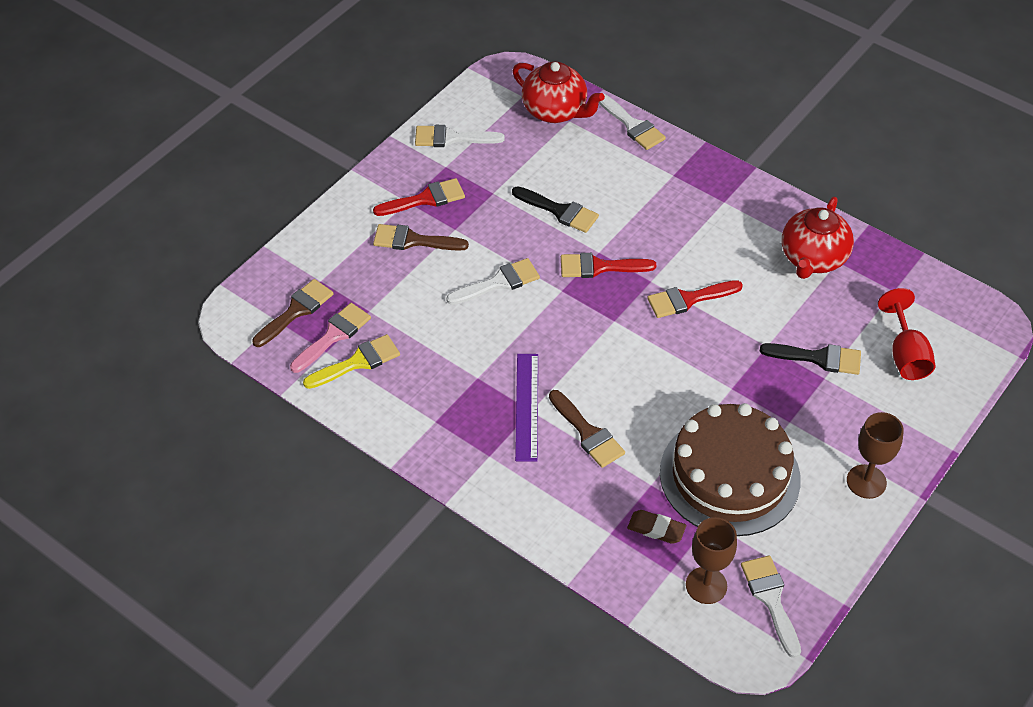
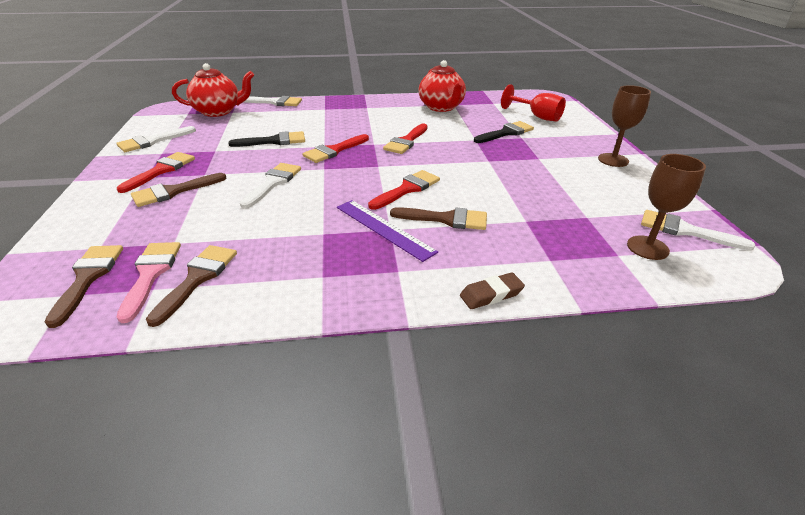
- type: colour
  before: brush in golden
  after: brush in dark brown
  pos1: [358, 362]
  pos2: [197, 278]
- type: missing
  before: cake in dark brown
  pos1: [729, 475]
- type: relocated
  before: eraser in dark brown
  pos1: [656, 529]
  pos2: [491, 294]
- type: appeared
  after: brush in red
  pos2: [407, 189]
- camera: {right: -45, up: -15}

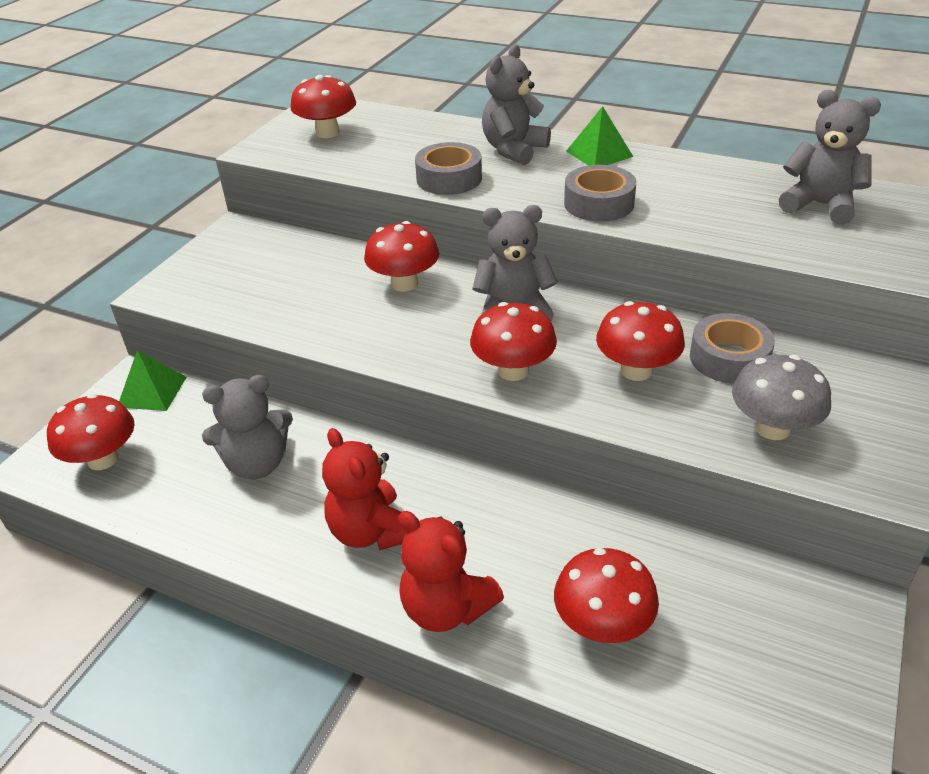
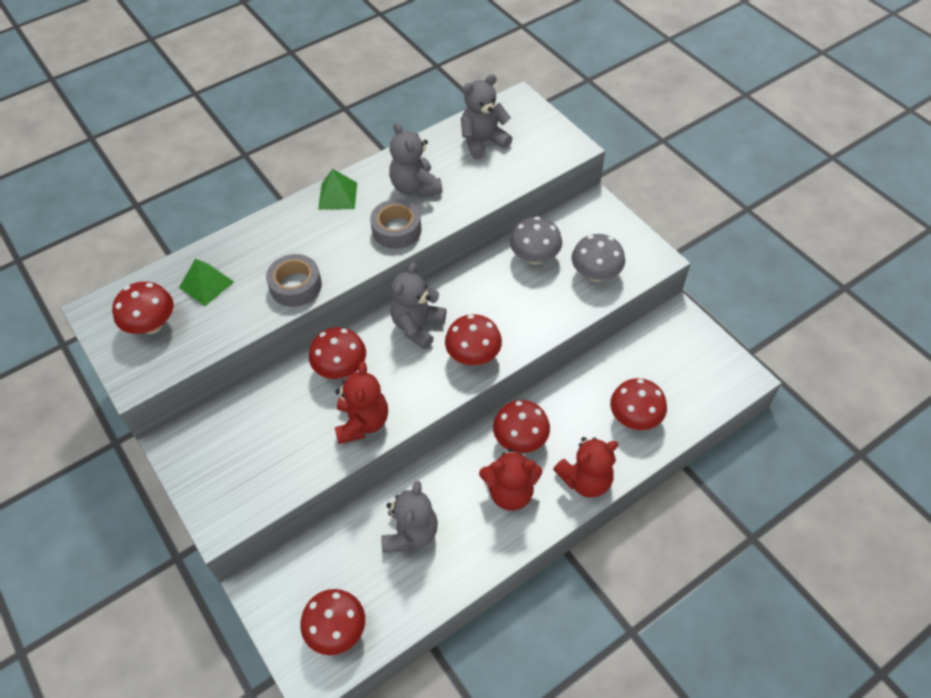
- type: relocated
  before: teddy bear in gray
  pos1: [514, 150]
  pos2: [415, 187]
- type: relocated
  before: toadstool in red
  pos1: [636, 370]
  pos2: [520, 439]
- type: exchanged
  before: tape in gray
  after: toadstool in gray
  pos1: [729, 358]
  pos2: [534, 257]
- type: relocated
  before: solid pyramid in leaf-green
  pos1: [152, 392]
  pos2: [206, 284]
- type: appeared
  after: teddy bear in red
  pos2: [362, 422]
- camera: {right: -60, up: 15}

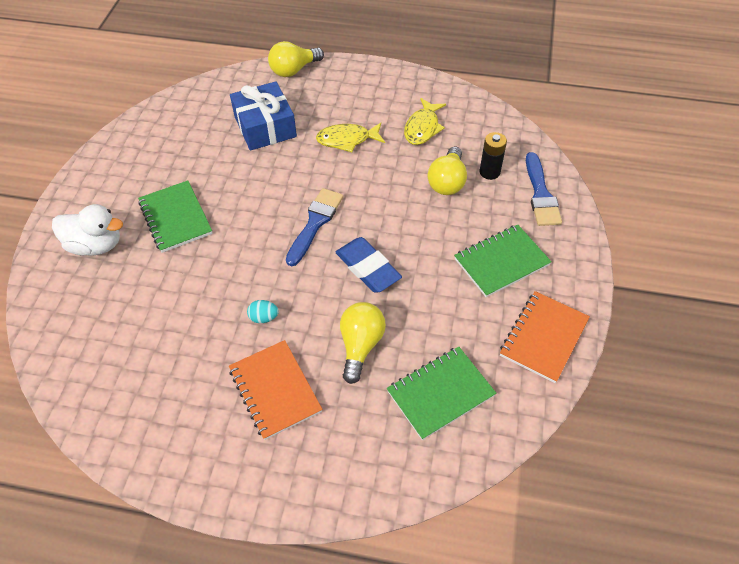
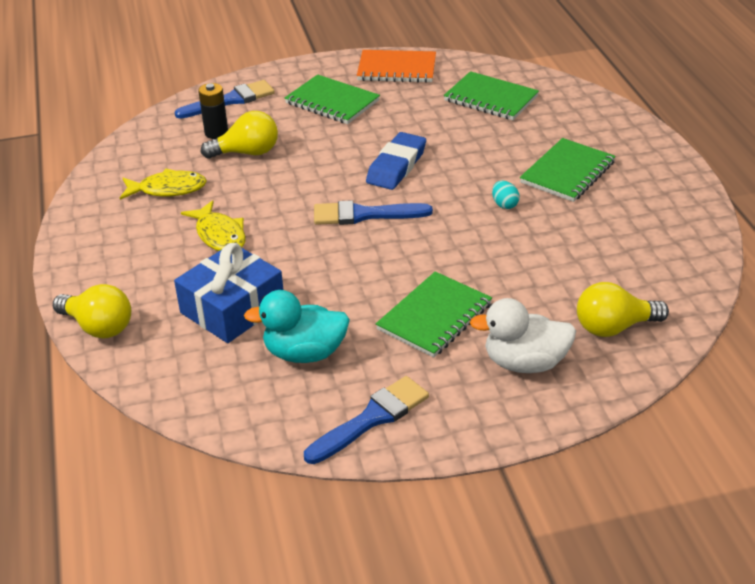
- type: spun
  before: duck in snow-white
  pos1: [96, 245]
  pos2: [524, 363]
  turn: -75
- type: relocated
  before: light bulb in golden
  pos1: [360, 345]
  pos2: [614, 327]
- type: colour
  before: notebook in bright orange
  after: notebook in leaf-green
  pos1: [275, 390]
  pos2: [567, 172]
- type: appeared
  after: duck in turquoise
  pos2: [305, 353]
- type: appeared
  after: brush in cobalt
  pos2: [371, 418]
- camera: {right: -115, up: -15}

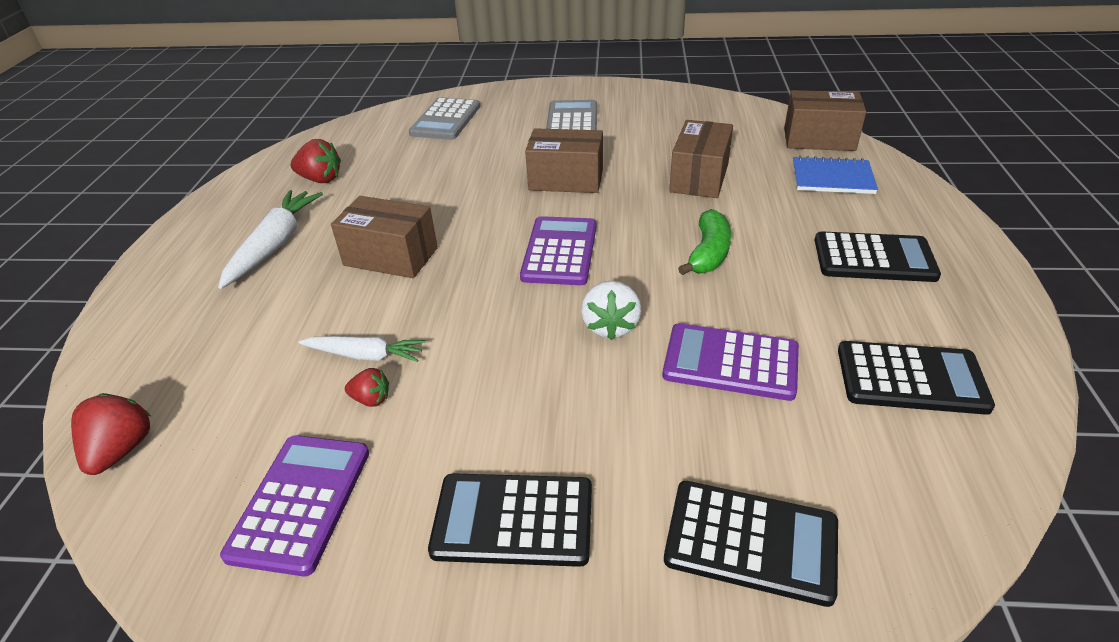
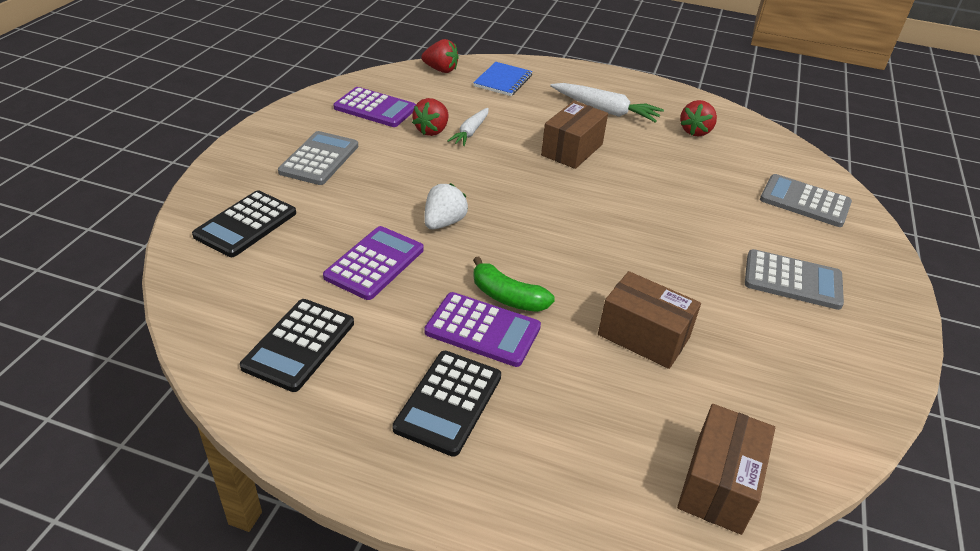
- type: missing
  before: package in dark brown
  pos1: [566, 180]
- type: relocated
  before: notebook in cobalt
  pos1: [832, 178]
  pos2: [503, 81]
- type: relocated
  before: pocket calculator in royal purple
  pos1: [560, 251]
  pos2: [482, 330]
- type: spun
  before: strawberry in snow-white
  pos1: [610, 326]
  pos2: [443, 222]
  turn: 105
- type: size
  before: strawberry in red
  pos1: [371, 399]
  pos2: [432, 130]
  scale: 1.66
- type: colour
  before: pocket calculator in ebony
  after: pocket calculator in gray
  pos1: [513, 520]
  pos2: [319, 159]
- camera: {right: 100, up: 0}

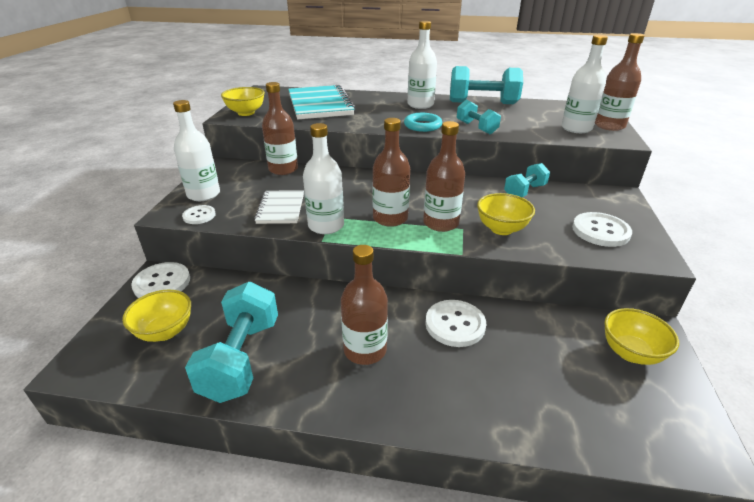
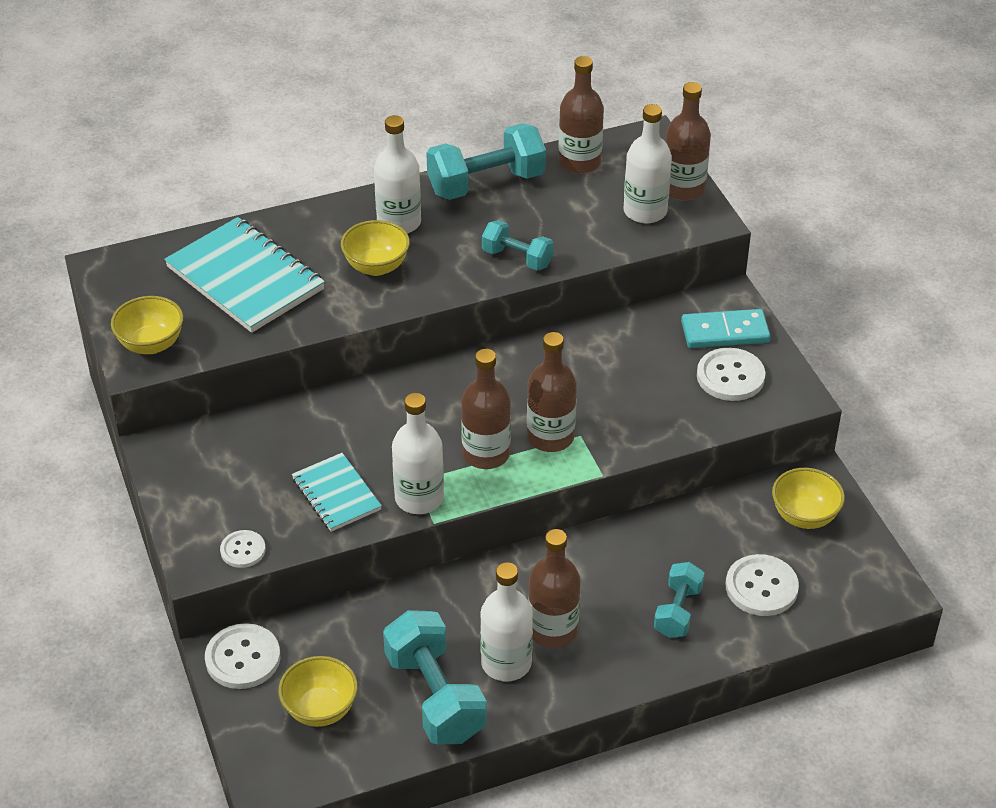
- type: relocated
  before: drink bottle in dark brown
  pos1: [283, 169]
  pos2: [579, 162]
- type: relocated
  before: drink bottle in snow-white
  pos1: [203, 194]
  pos2: [506, 663]
- type: missing
  before: torus in turquoise
  pos1: [422, 125]
- type: relocated
  before: dumbbell in turquoise
  pos1: [524, 191]
  pos2: [677, 611]
- type: colour
  before: notebook in snow-white
  after: notebook in turquoise
  pos1: [281, 208]
  pos2: [336, 494]
- type: relocated
  before: deep dish in golden
  pos1: [501, 229]
  pos2: [376, 266]
- type: relocated
  before: shirt button in snow-white
  pos1: [455, 324]
  pos2: [761, 587]
- type: appeared
  after: domino piece in turquoise
  pos2: [725, 332]
- camera: {right: -30, up: 10}

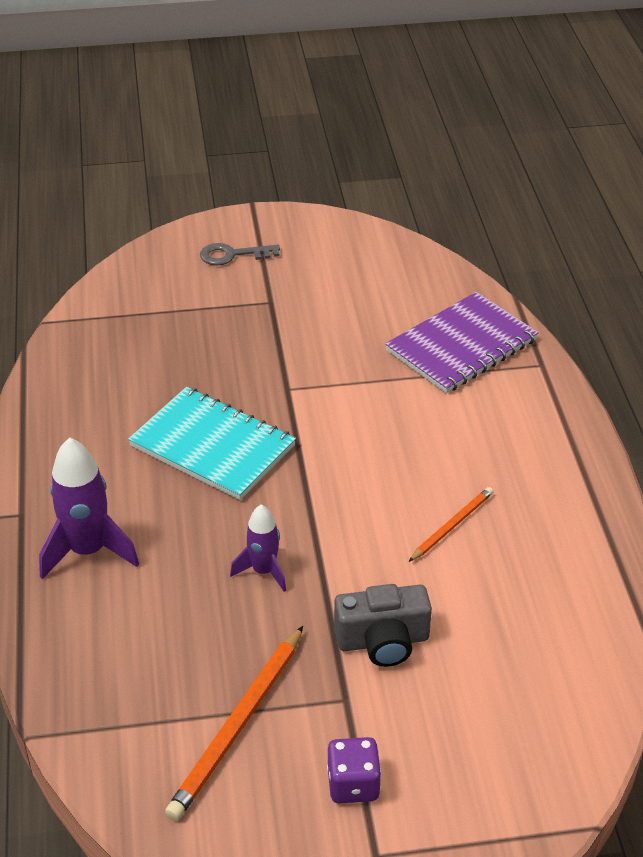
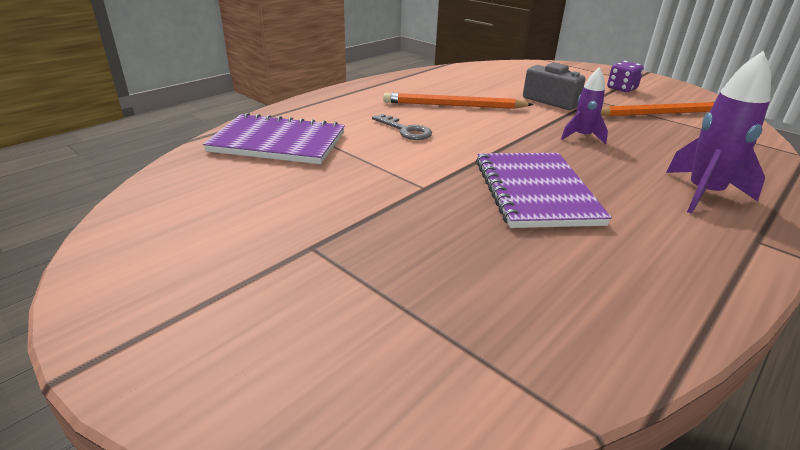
- type: relocated
  before: key in gray
  pos1: [232, 255]
  pos2: [405, 130]
- type: colour
  before: notebook in turquoise
  after: notebook in royal purple
  pos1: [212, 446]
  pos2: [535, 191]
- type: size
  before: wooden pencil in bright orange
  pos1: [452, 526]
  pos2: [454, 105]
  scale: 1.73
- camera: {right: -130, up: -10}

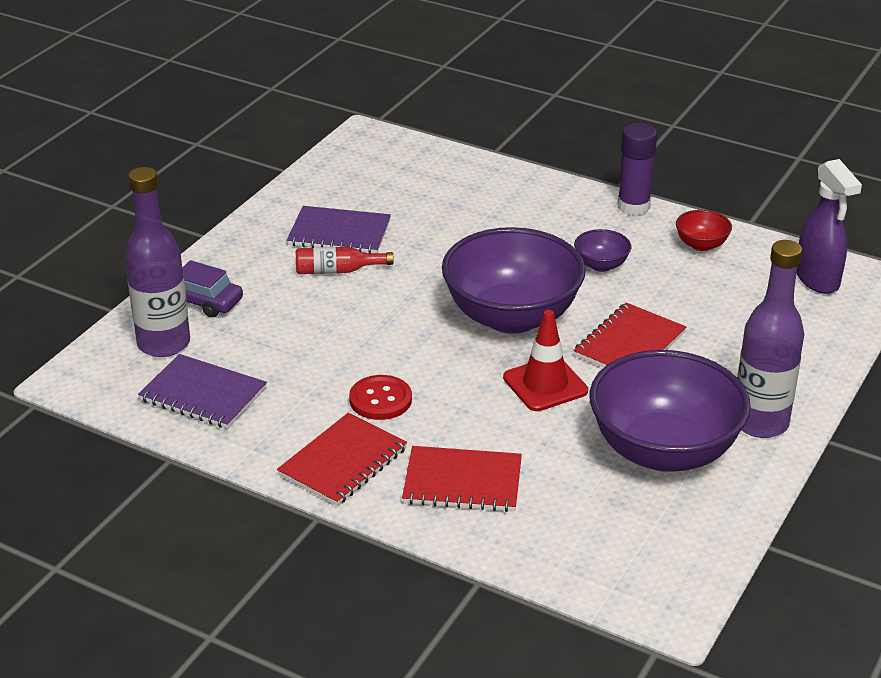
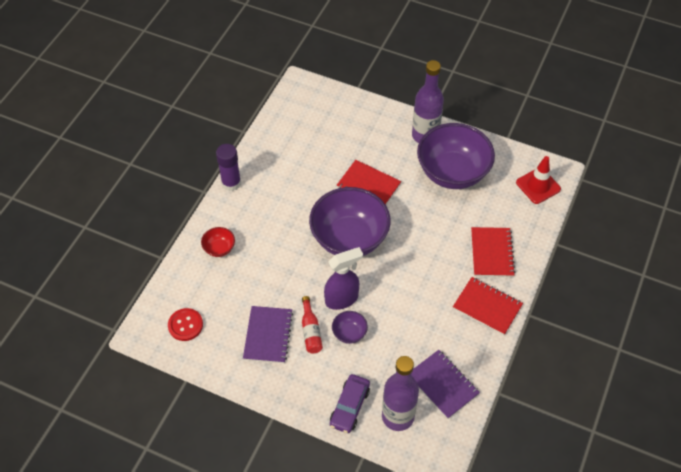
- type: relocated
  before: spray cleaner in royal purple
  pos1: [817, 280]
  pos2: [342, 299]
- type: relocated
  before: deep dish in red
  pos1: [701, 245]
  pos2: [219, 248]
- type: relocated
  before: deep dish in royal purple
  pos1: [601, 265]
  pos2: [349, 333]
- type: relocated
  before: traffic cone in red
  pos1: [545, 384]
  pos2: [538, 186]
- type: spun
  before: notebook in royal purple
  pos1: [203, 394]
  pos2: [442, 385]
  turn: -60
- type: relocated
  before: shirt button in red
  pos1: [380, 400]
  pos2: [185, 325]
- camera: {right: -95, up: 20}

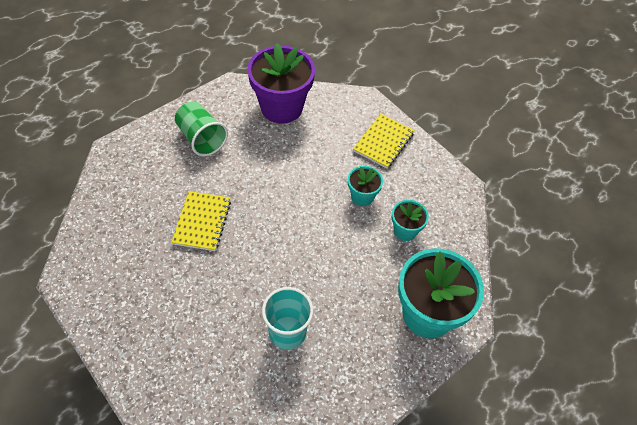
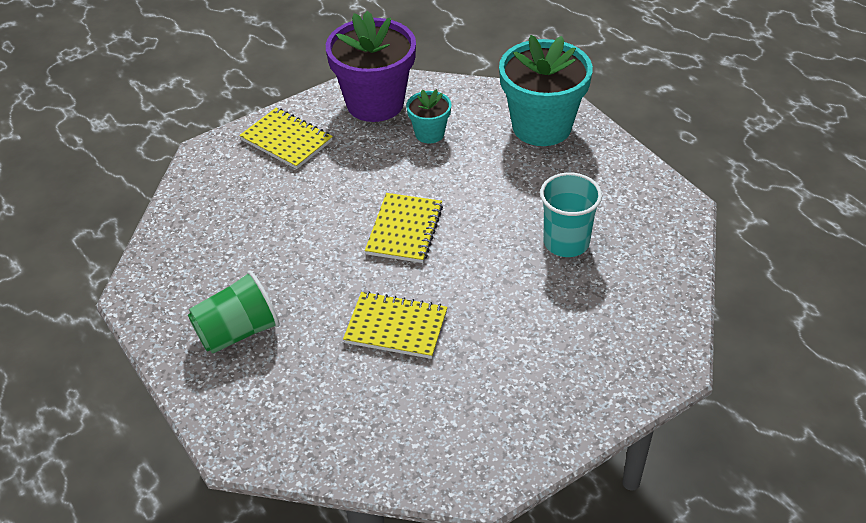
- type: relocated
  before: plant pot in royal purple
  pos1: [281, 107]
  pos2: [375, 103]
- type: missing
  before: plant pot in turquoise
  pos1: [362, 196]
- type: appeared
  after: notebook in golden
  pos2: [404, 230]
- camera: {right: -80, up: -10}

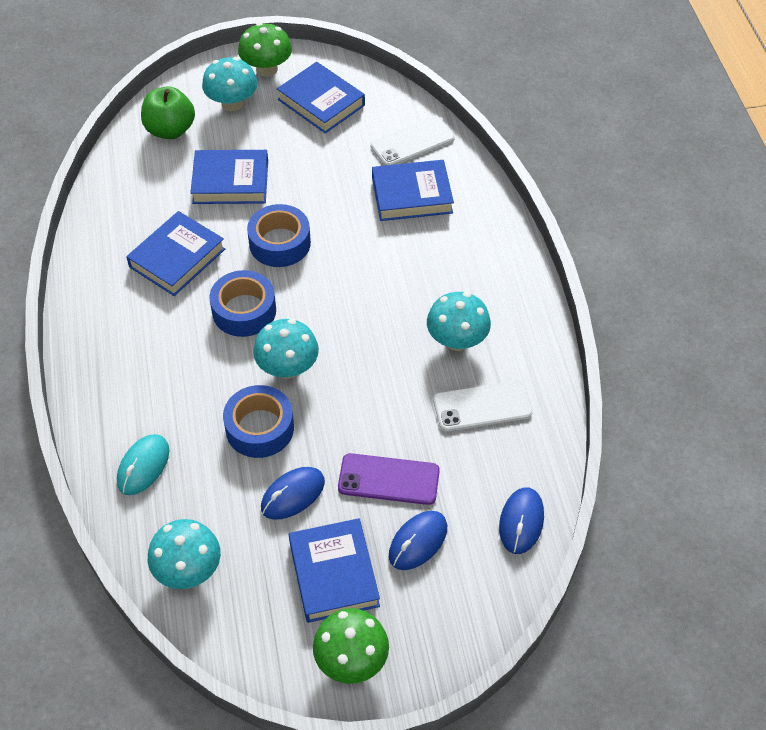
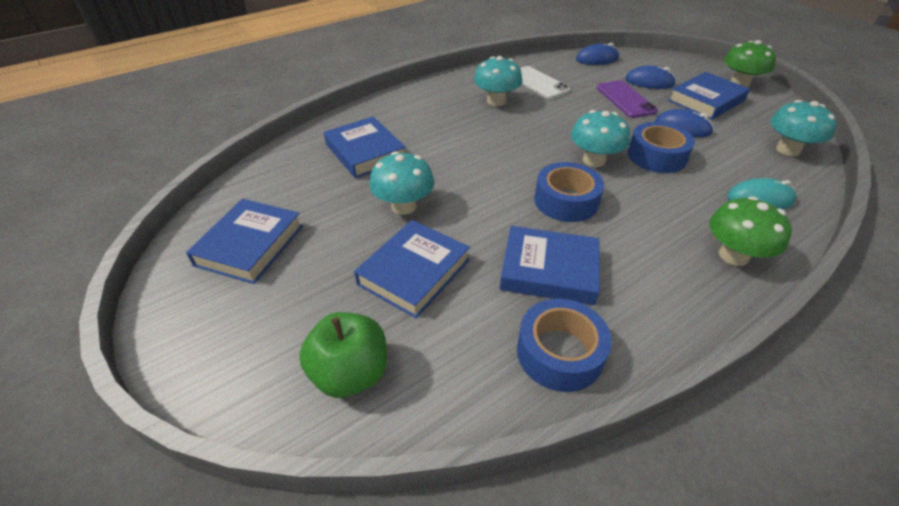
- type: relocated
  before: toadstool in leaf-green
  pos1: [267, 69]
  pos2: [733, 255]
- type: relocated
  before: toadstool in turquoise
  pos1: [232, 103]
  pos2: [404, 206]
- type: missing
  before: mobile phone in snow-white
  pos1: [412, 142]
- type: spun
  before: hardback in cobalt
  pos1: [230, 182]
  pos2: [414, 272]
  turn: 60
- type: relocated
  before: tape in cobalt
  pos1: [280, 243]
  pos2: [559, 353]
- camera: {right: -115, up: -10}

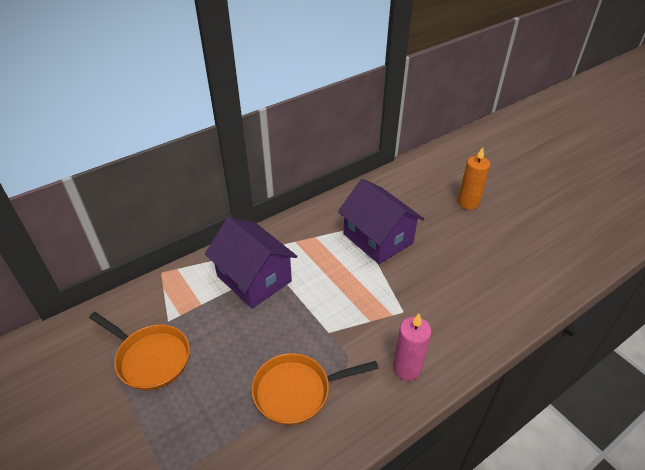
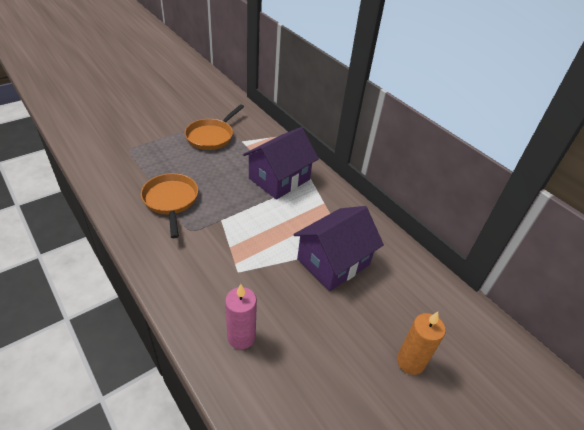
- type: relocated
  before: wax candle in rose-pink
  pos1: [407, 368]
  pos2: [241, 337]
- camera: {right: 85, up: 0}

